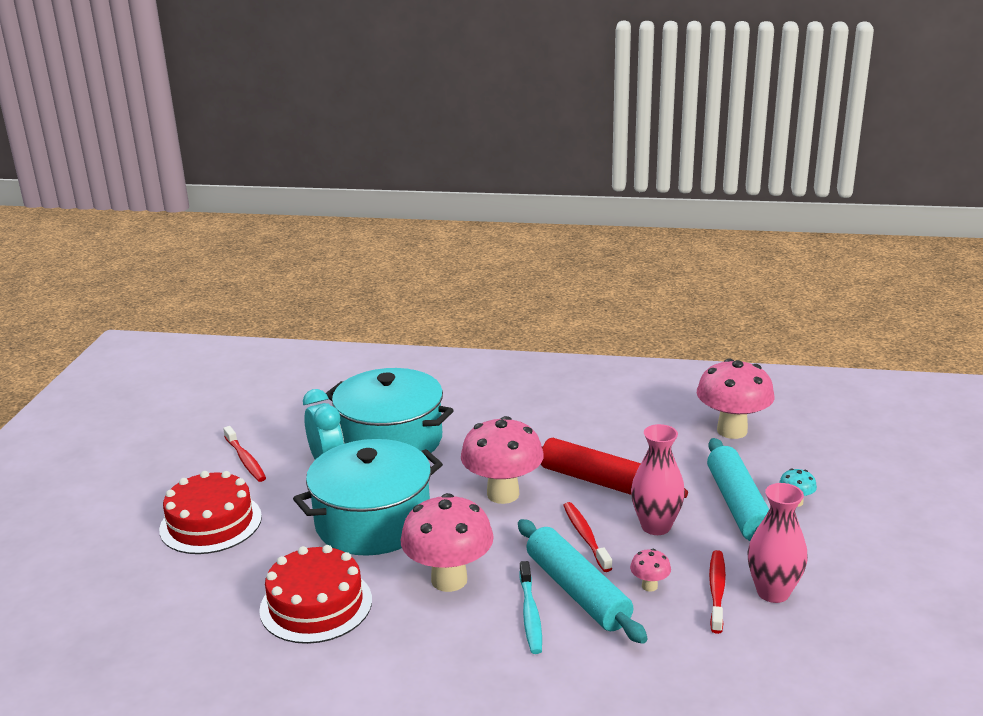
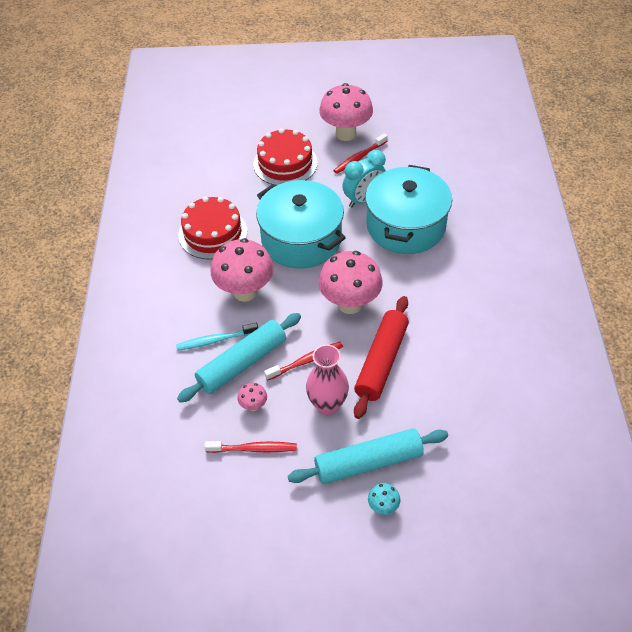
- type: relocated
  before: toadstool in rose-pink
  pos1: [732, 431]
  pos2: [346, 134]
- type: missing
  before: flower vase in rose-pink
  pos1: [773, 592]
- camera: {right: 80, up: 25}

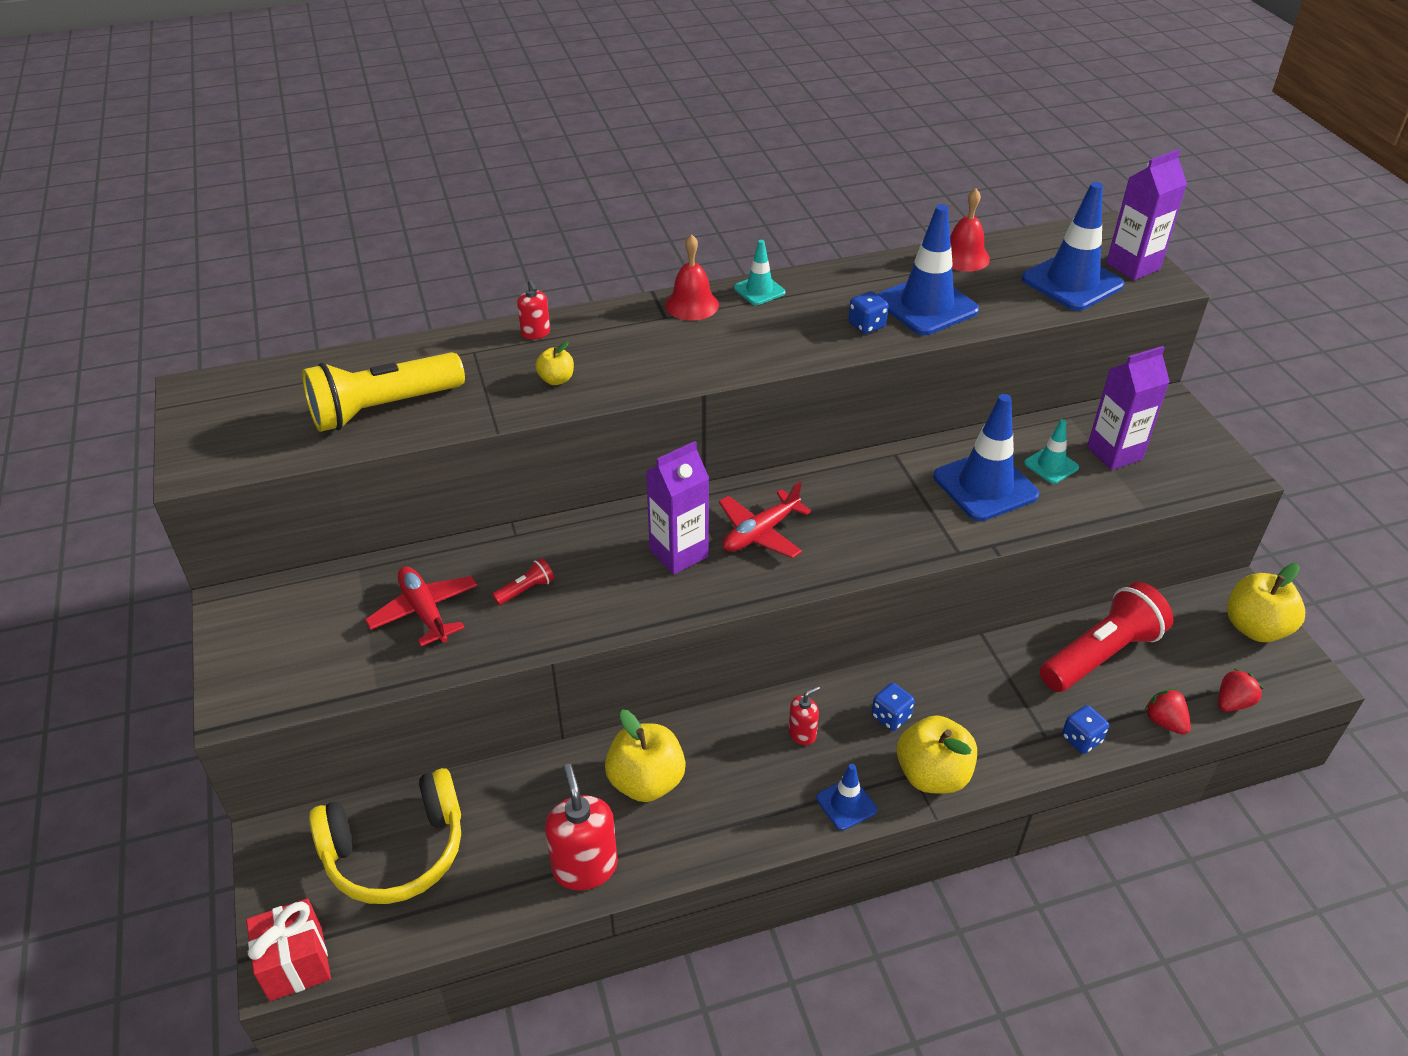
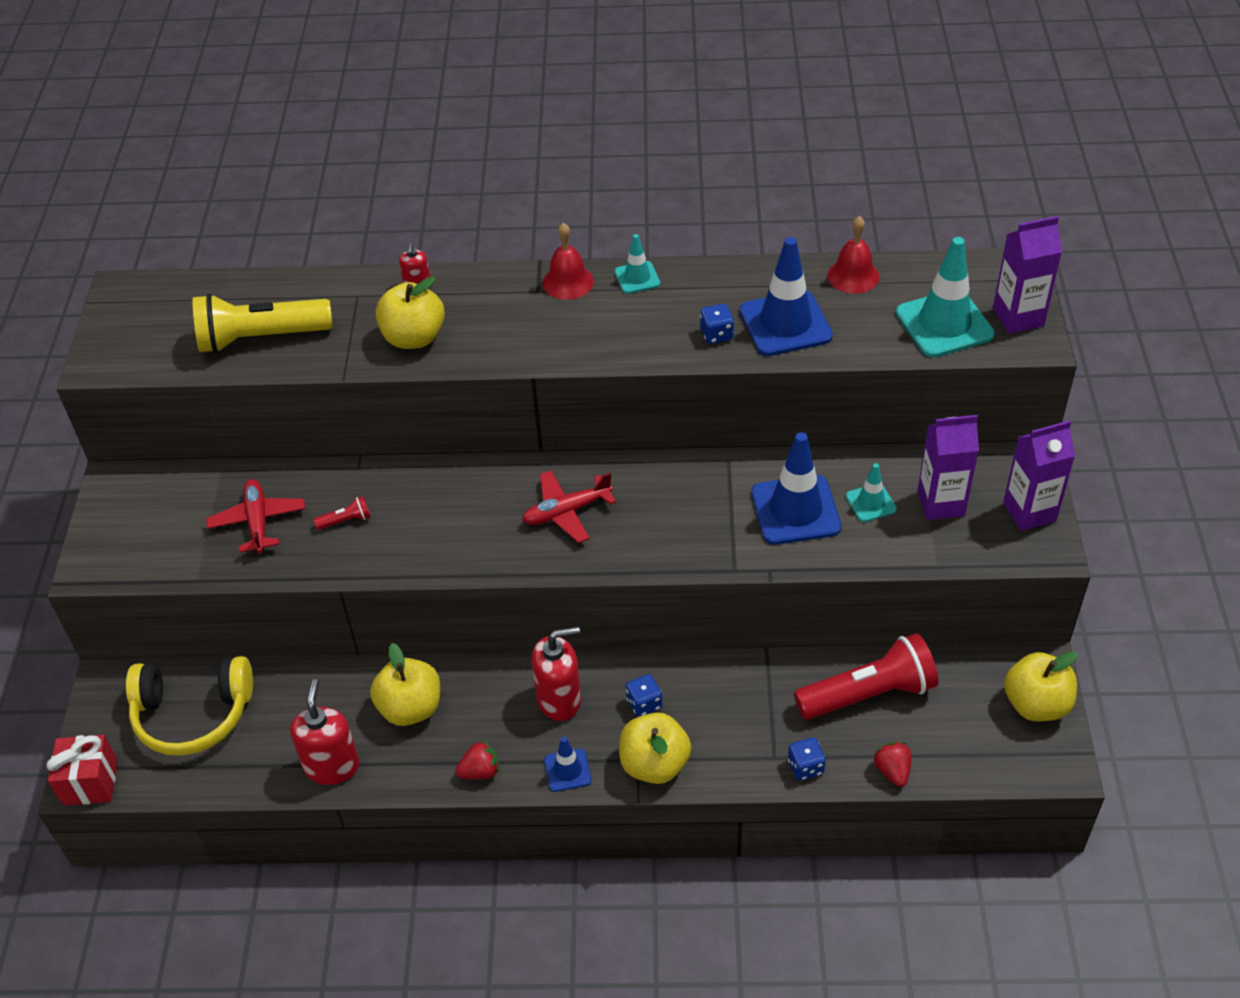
- type: colour
  before: traffic cone in cobalt
  after: traffic cone in turquoise
  pos1: [1072, 282]
  pos2: [944, 324]
- type: size
  before: apple in golden
  pos1: [556, 379]
  pos2: [414, 338]
  scale: 1.95
- type: relocated
  before: juice carton in royal purple
  pos1: [679, 553]
  pos2: [1029, 512]
- type: relocated
  before: strawberry in red
  pos1: [1232, 702]
  pos2: [480, 771]
- type: size
  before: pump bottle in red
  pos1: [802, 733]
  pos2: [559, 700]
  scale: 1.89
- camera: {right: 20, up: 5}

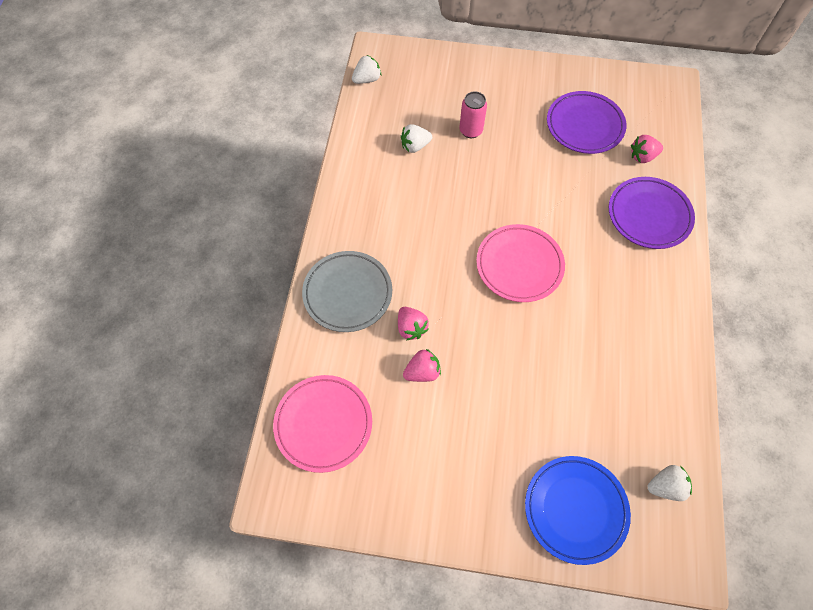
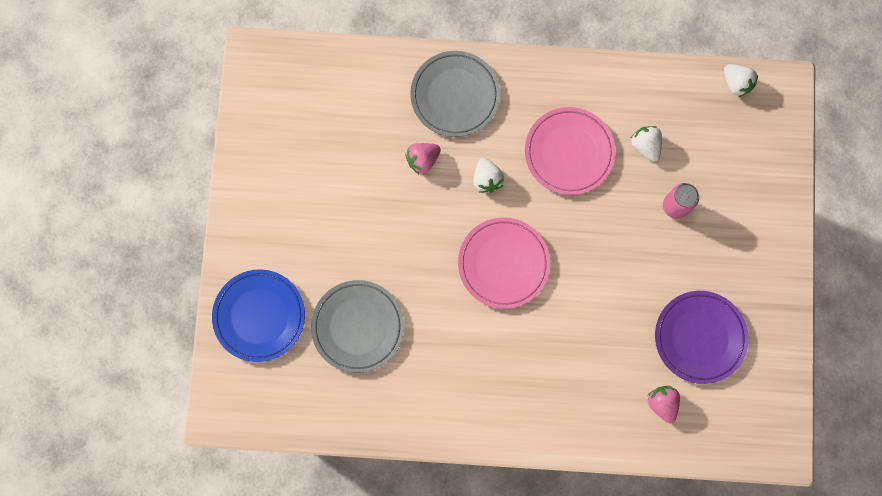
- type: missing
  before: flat dish in royal purple
  pos1: [649, 215]
- type: missing
  before: strawberry in rose-pink
  pos1: [422, 372]
- type: relocated
  before: flat dish in rose-pink
  pos1: [323, 424]
  pos2: [569, 152]
- type: relocated
  before: strawberry in snow-white
  pos1: [665, 486]
  pos2: [487, 179]
- type: appeared
  after: flat dish in gray
  pos2: [358, 327]
- camera: {right: 85, up: 15}

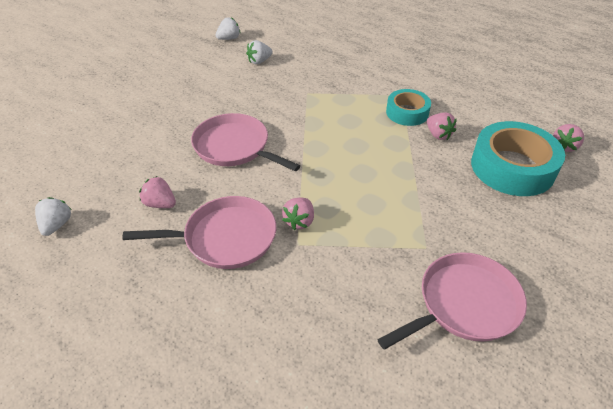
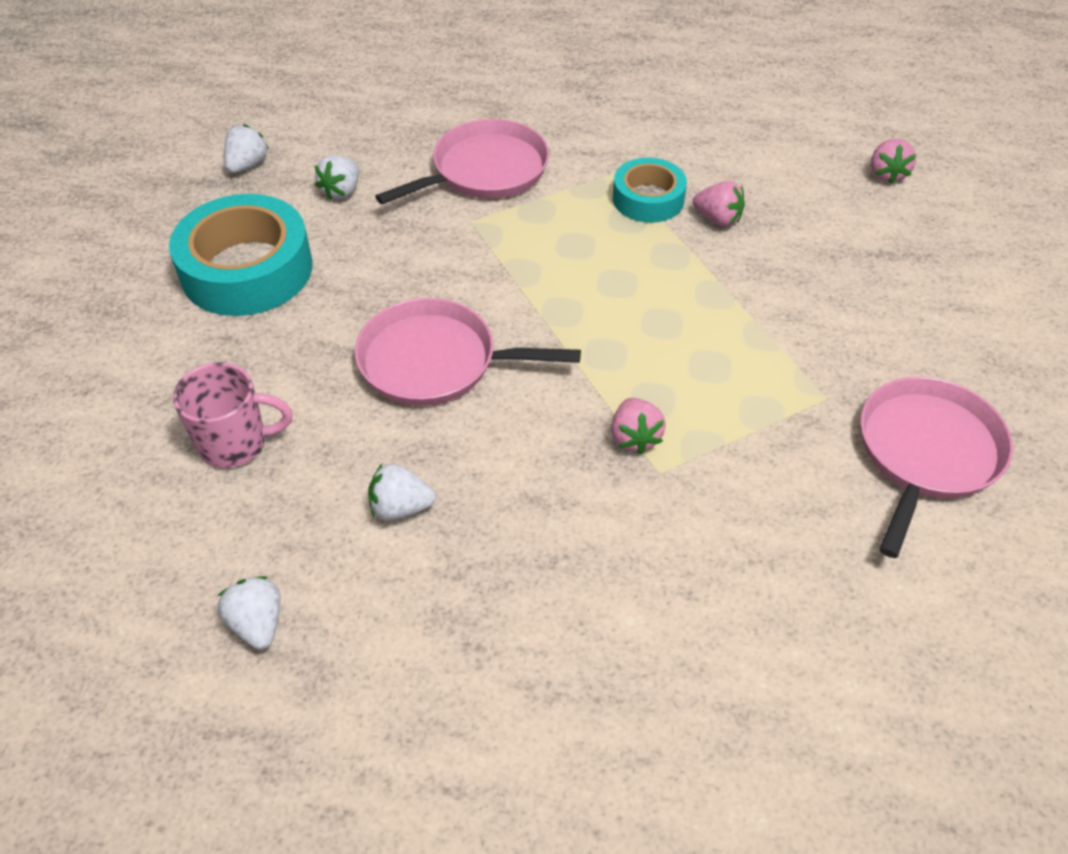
- type: relocated
  before: tape in turquoise
  pos1: [512, 167]
  pos2: [247, 269]
- type: colour
  before: strawberry in rose-pink
  after: strawberry in snow-white
  pos1: [160, 204]
  pos2: [400, 508]
- type: relocated
  before: frying pan in rose-pink
  pos1: [225, 238]
  pos2: [485, 170]
- type: appeared
  after: tea mug in rose-pink
  pos2: [235, 443]
- camera: {right: -30, up: 5}

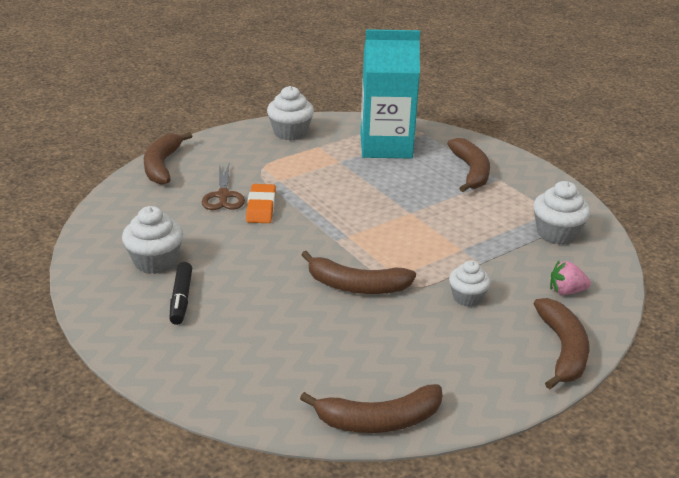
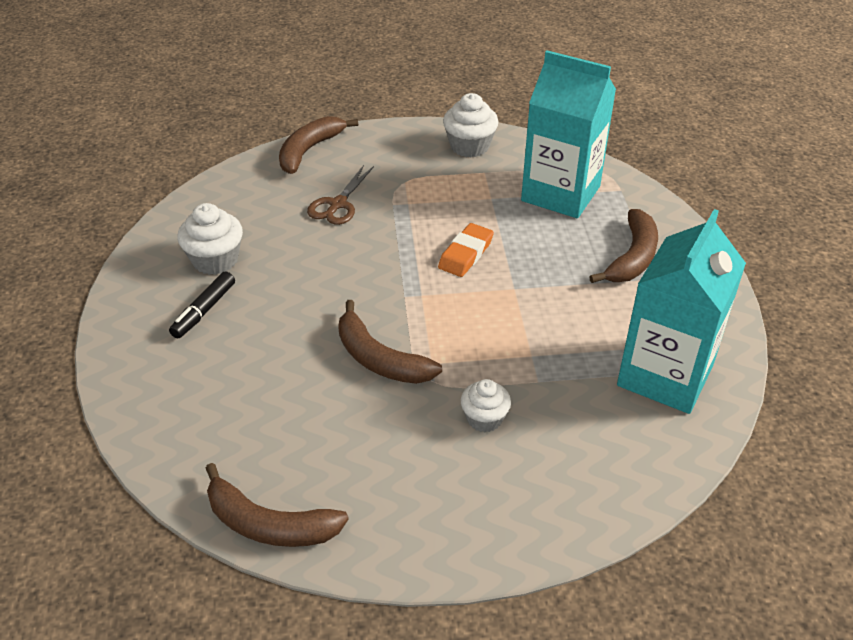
- type: exchanged
  before: cupcake in snow-white
  after: juice carton in turquoise
  pos1: [556, 233]
  pos2: [665, 375]
- type: relocated
  before: eraser in bright orange
  pos1: [261, 207]
  pos2: [465, 254]
- type: missing
  before: strawberry in rose-pink
  pos1: [566, 291]
- type: missing
  before: toy banana in dark brown
  pos1: [562, 350]
- camera: {right: 30, up: 10}

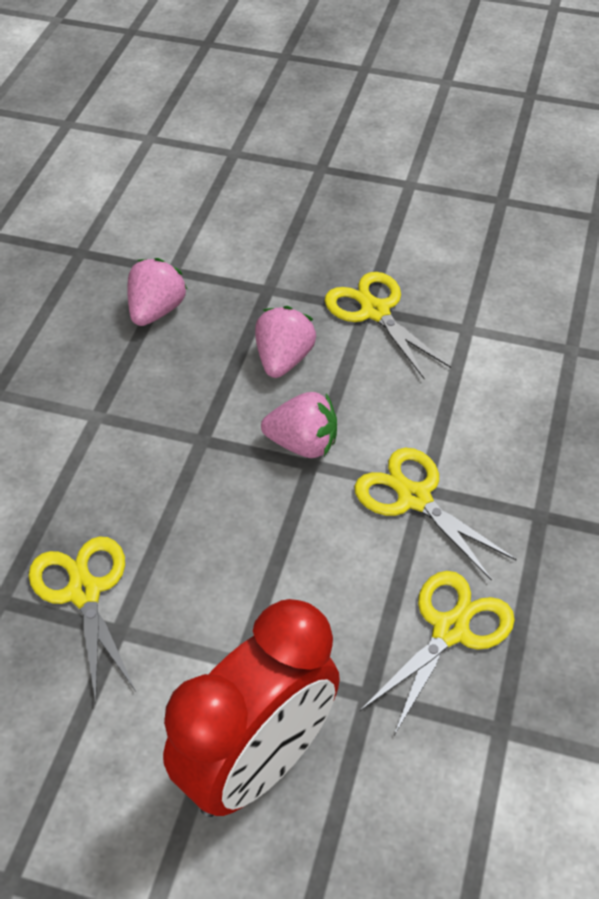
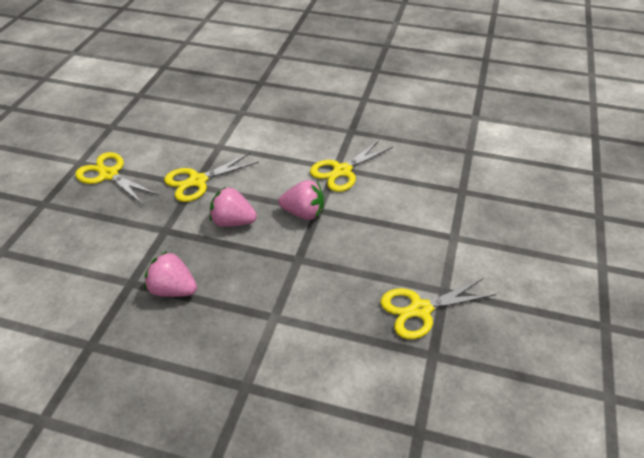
- type: spun
  before: strawberry in rose-pink
  pos1: [303, 444]
  pos2: [303, 213]
  turn: 90
- type: relocated
  before: scissors in golden
  pos1: [450, 630]
  pos2: [109, 175]
- type: missing
  before: alarm clock in red
  pos1: [257, 765]
- camera: {right: -90, up: -5}

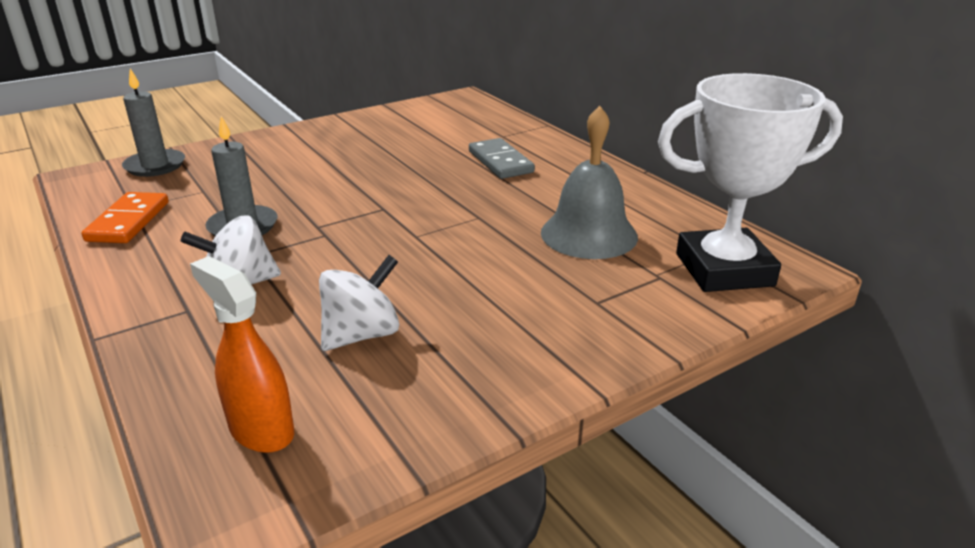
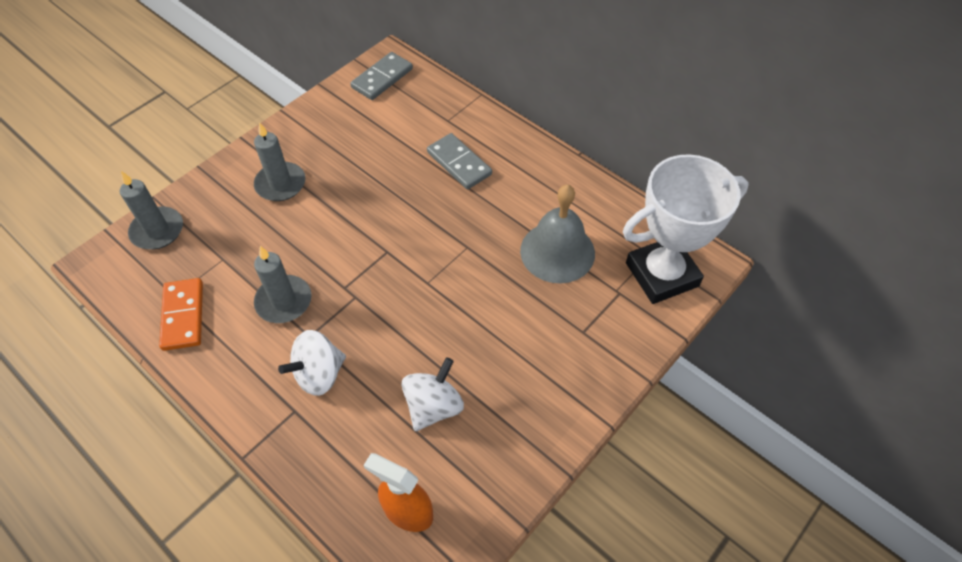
- type: appeared
  after: domino piece in gray
  pos2: [382, 78]
- type: appeared
  after: wax candle in gray
  pos2: [280, 184]
- camera: {right: -15, up: 25}

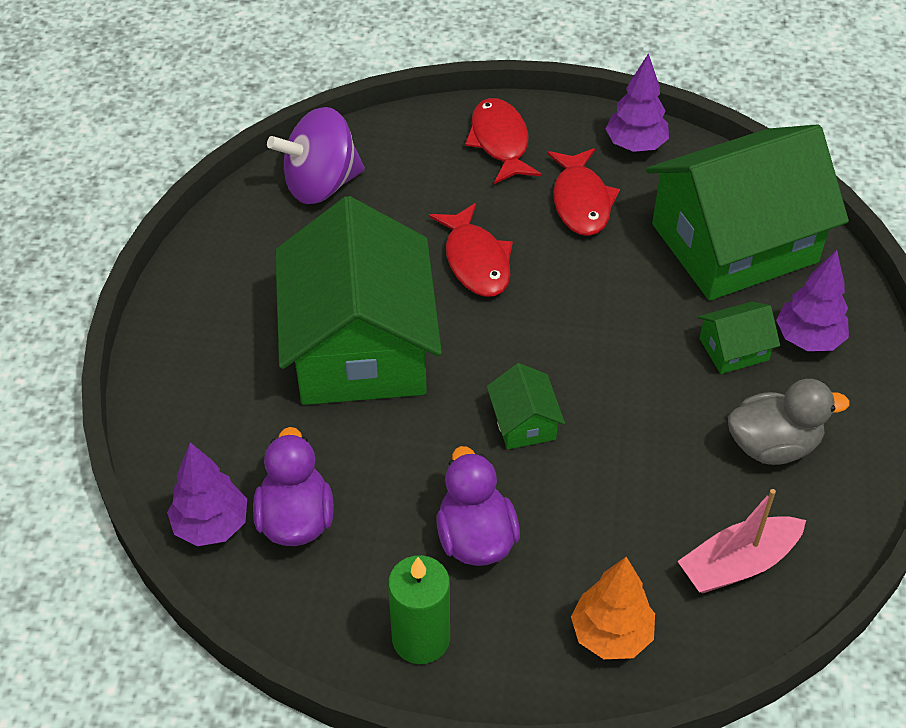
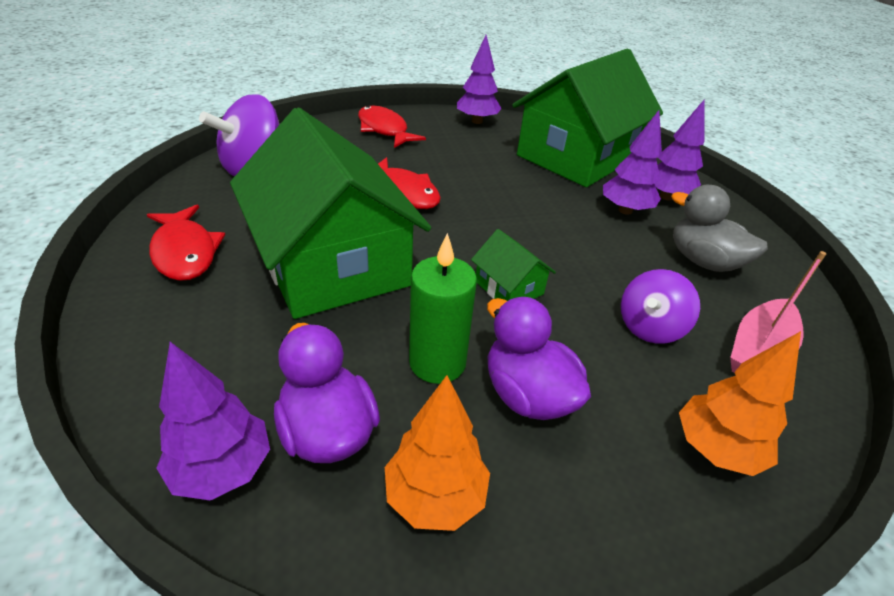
- type: relocated
  before: fish figure in red
  pos1: [581, 202]
  pos2: [185, 252]
- type: exchanged
  before: toy house in leaf-green
  after: toy tree in royal purple
  pos1: [734, 349]
  pos2: [625, 210]
- type: spun
  before: duck in gray
  pos1: [773, 445]
  pos2: [703, 261]
  turn: -105
- type: relocated
  before: wax candle in leaf-green
  pos1: [421, 638]
  pos2: [437, 362]
- type: appeared
  after: whirligig in royal purple
  pos2: [649, 327]
- type: appeared
  after: toy tree in bright orange
  pos2: [435, 496]
- camera: {right: -25, up: -10}

